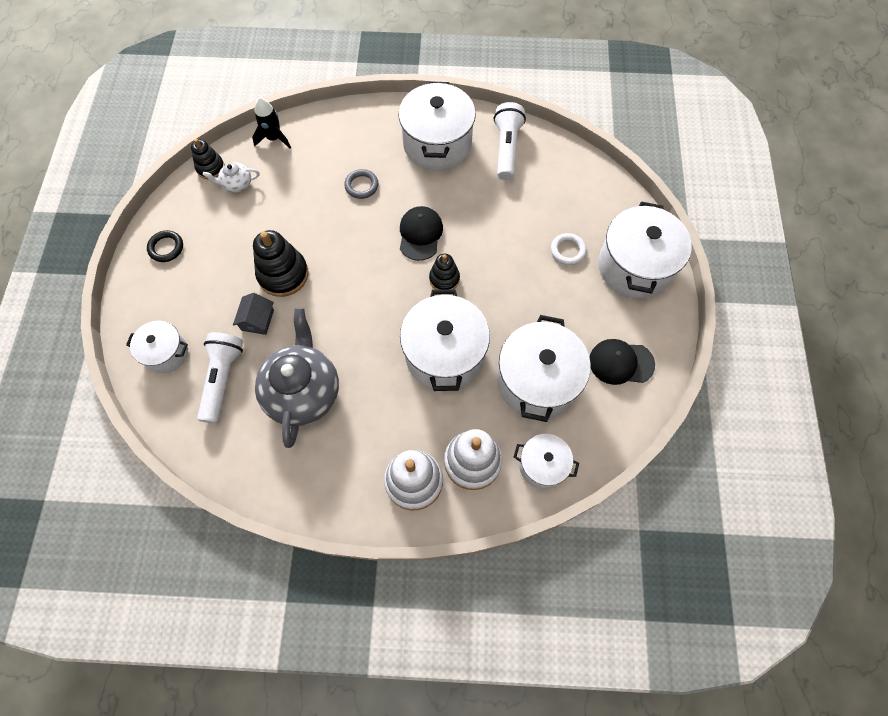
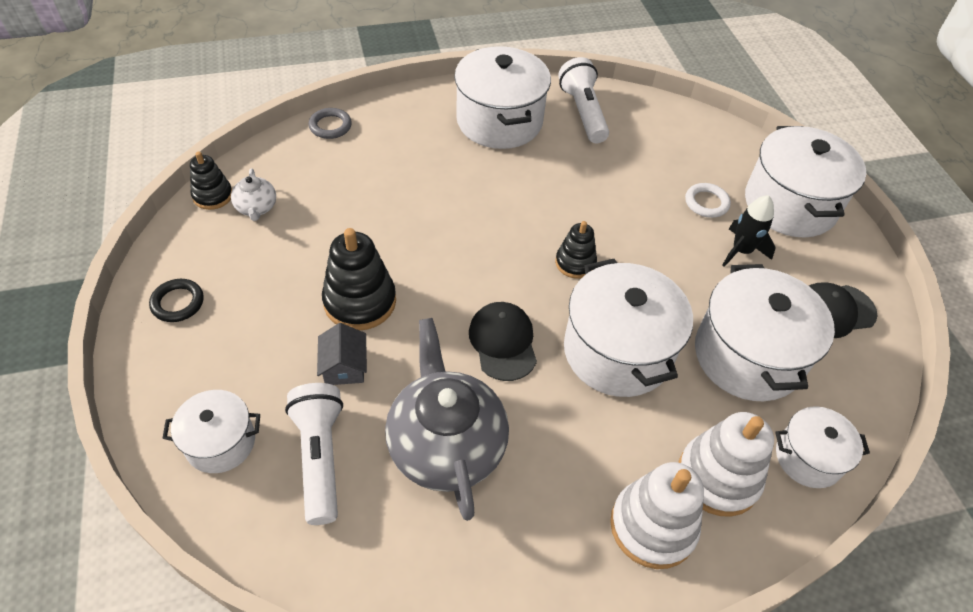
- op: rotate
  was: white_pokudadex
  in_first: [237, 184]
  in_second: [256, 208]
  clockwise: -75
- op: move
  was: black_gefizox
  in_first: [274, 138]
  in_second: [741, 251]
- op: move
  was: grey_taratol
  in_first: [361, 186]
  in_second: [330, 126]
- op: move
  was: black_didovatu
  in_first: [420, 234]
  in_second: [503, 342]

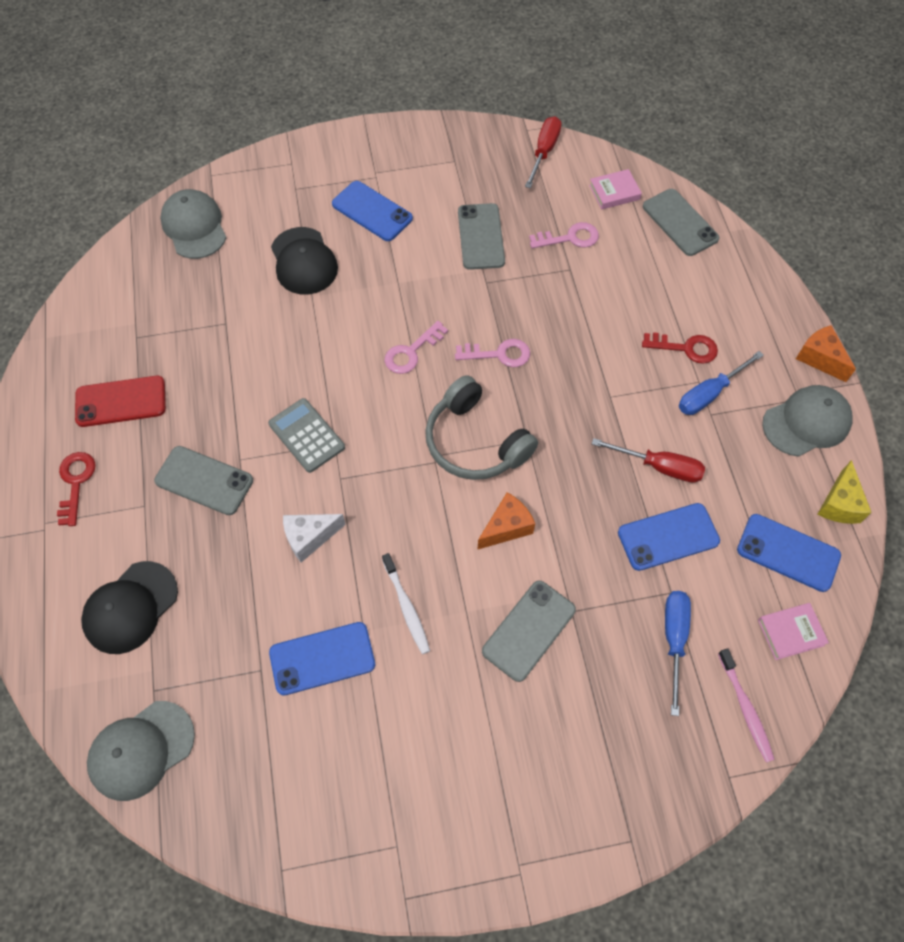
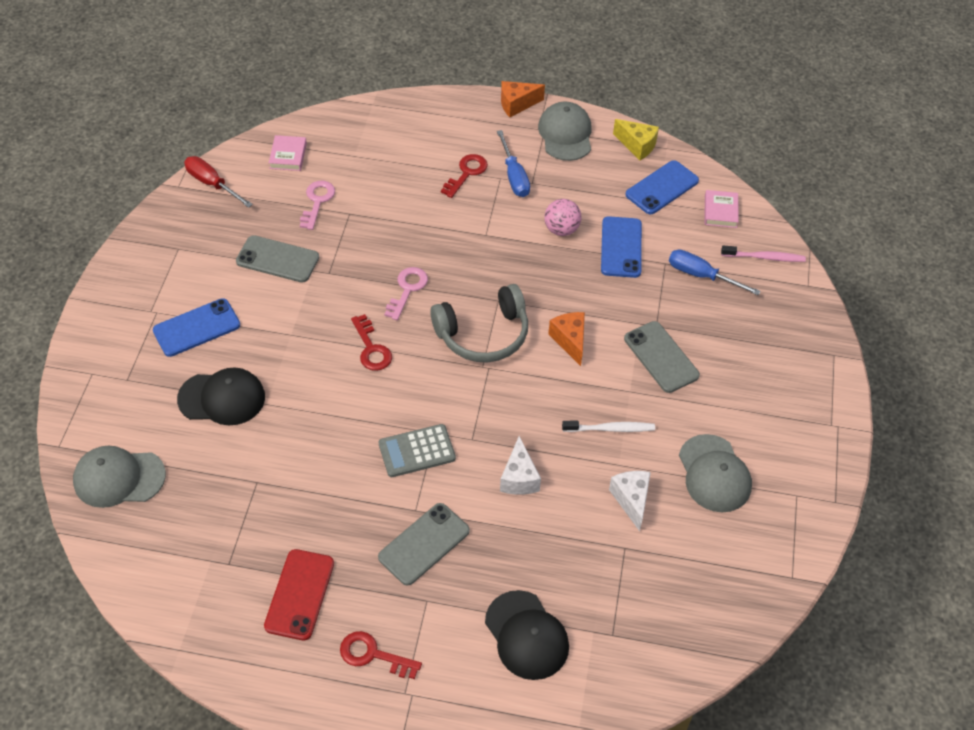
- op: move
  was: grey_didovatu
  in_first: [141, 750]
  in_second: [714, 474]
- op: replace
  was: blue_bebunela
  now: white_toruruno
  in_first: [322, 658]
  in_second: [631, 500]
- op: recolor
  was: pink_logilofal
  now: red_logilofal
  in_first: [411, 352]
  in_second: [371, 348]
- op: replace
  was: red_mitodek
  now: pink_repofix
  in_first: [659, 466]
  in_second: [561, 229]
- op: delete
  was: grey_bebunela
  in_first: [680, 223]

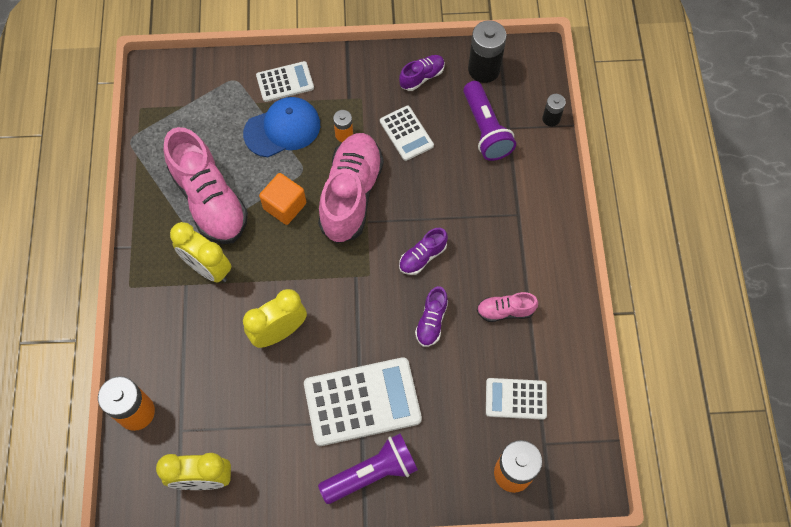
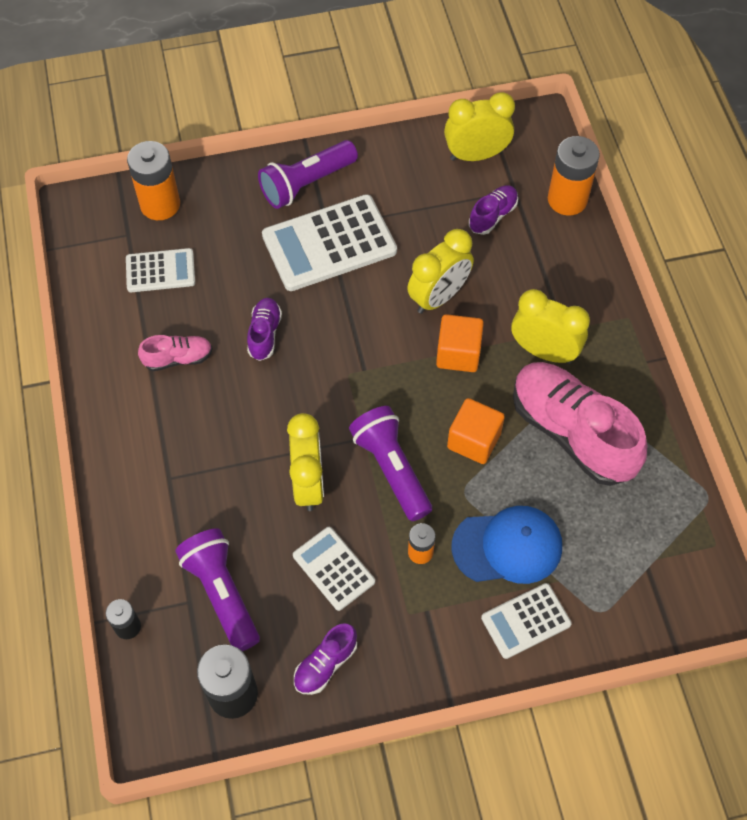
- op: rotate
  was: blue_didovatu
  in_first: [282, 129]
  in_second: [507, 546]
  clockwise: -150
- op: replace
  was: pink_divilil
  now: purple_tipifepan
  in_first: [351, 195]
  in_second: [391, 468]
- op: move
  was: purple_divilil
  in_first: [422, 257]
  in_second: [492, 216]
- op: insert
  now: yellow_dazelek
  in_second: [308, 483]
- op: insert
  now: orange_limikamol
  in_second: [458, 354]

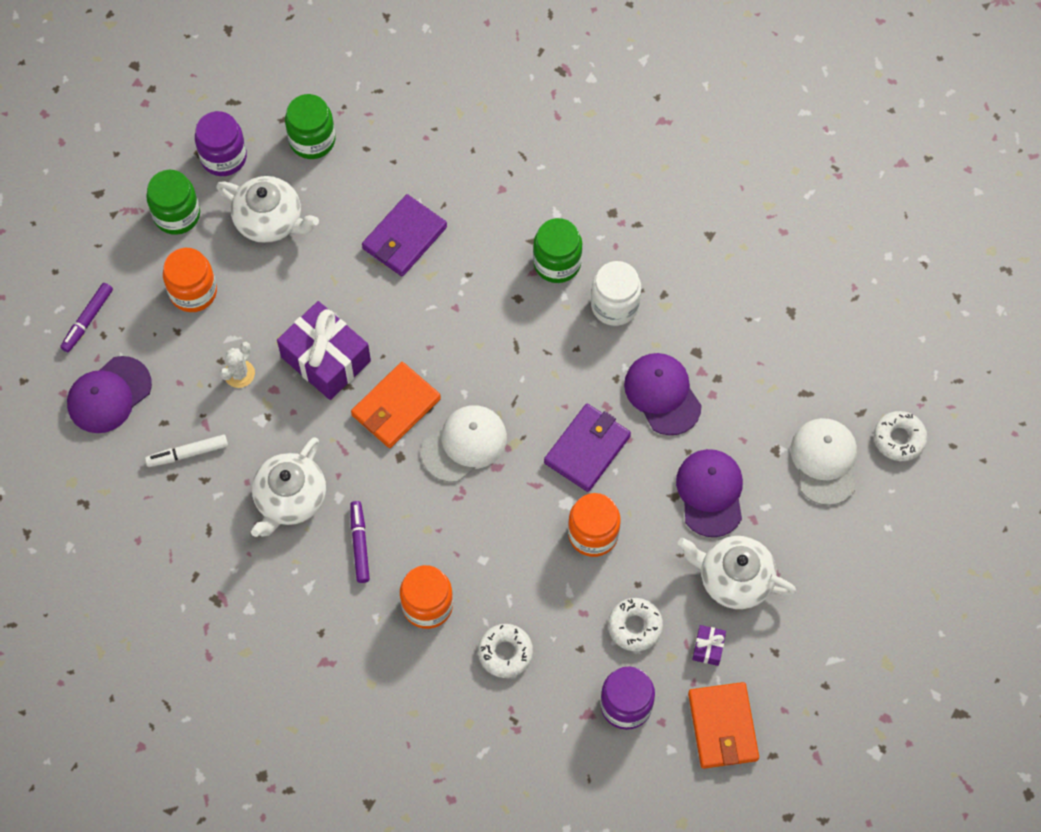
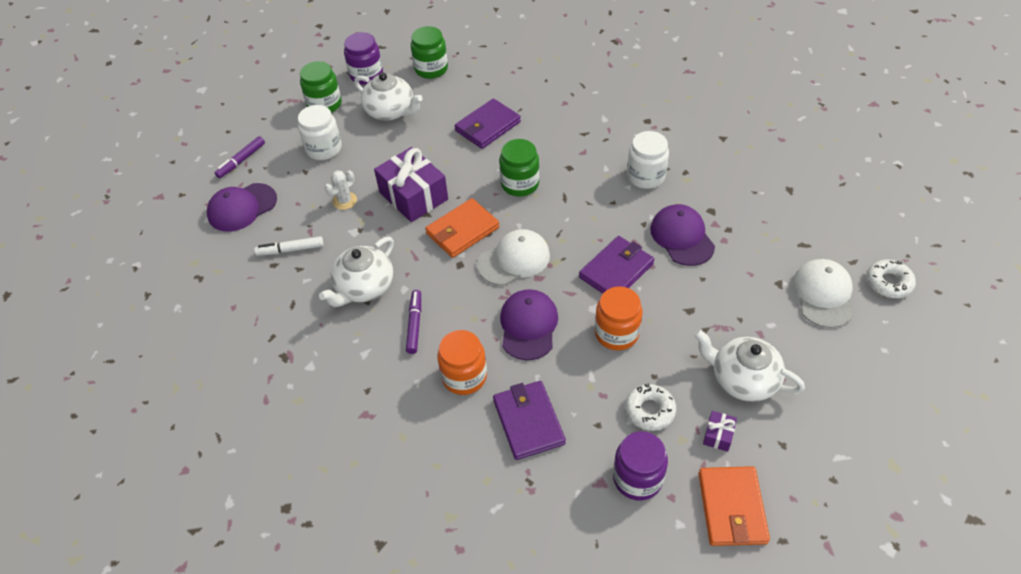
- op: recolor
  was: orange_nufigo
  now: white_nufigo
  in_first: [193, 292]
  in_second: [324, 149]
- op: replace
  was: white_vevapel
  now: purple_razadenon
  in_first: [505, 652]
  in_second: [528, 421]
- op: move
  was: green_nufigo
  in_first: [557, 263]
  in_second: [520, 184]
- op: move
  was: purple_didovatu
  in_first: [710, 493]
  in_second: [528, 326]

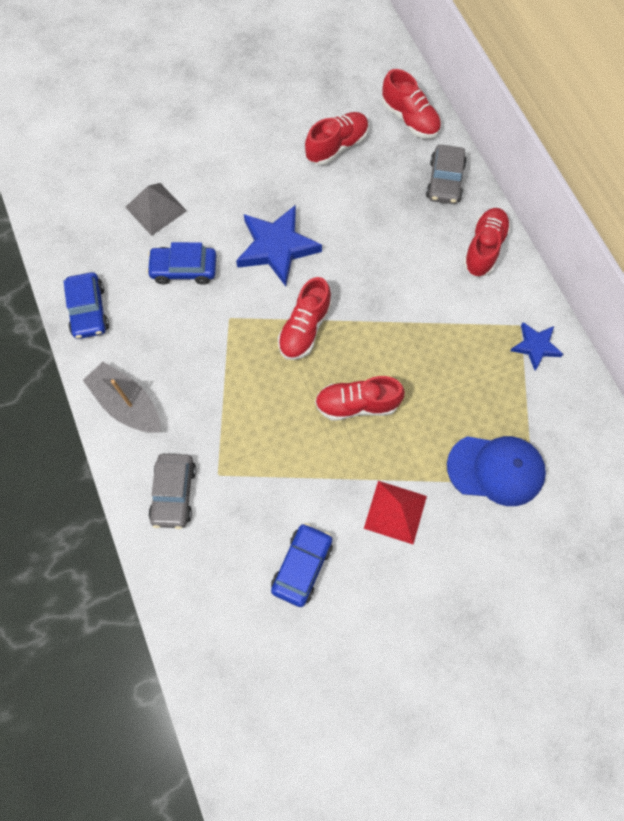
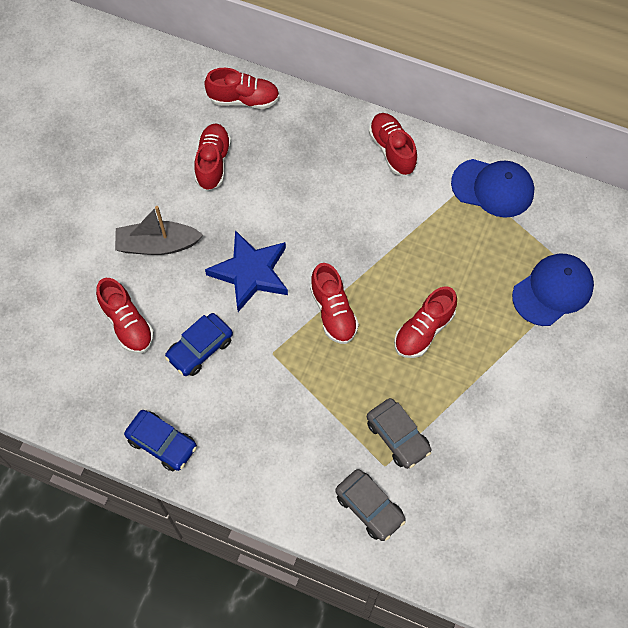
- op: move
  was: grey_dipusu
  in_first: [127, 404]
  in_second: [157, 245]
- op: replace
  was: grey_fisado
  now: red_divilil
  in_first: [155, 209]
  in_second: [127, 324]
- op: delete
  was: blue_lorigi
  in_first: [302, 566]
- op: delete
  was: red_fisado
  in_first: [395, 512]
- op: move
  was: grey_lorigi
  in_first: [445, 181]
  in_second: [398, 436]
- op: replace
  was: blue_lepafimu
  now: blue_didovatu
  in_first: [535, 346]
  in_second: [493, 188]

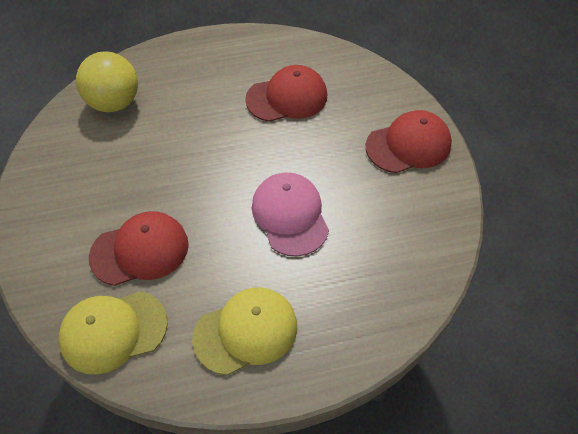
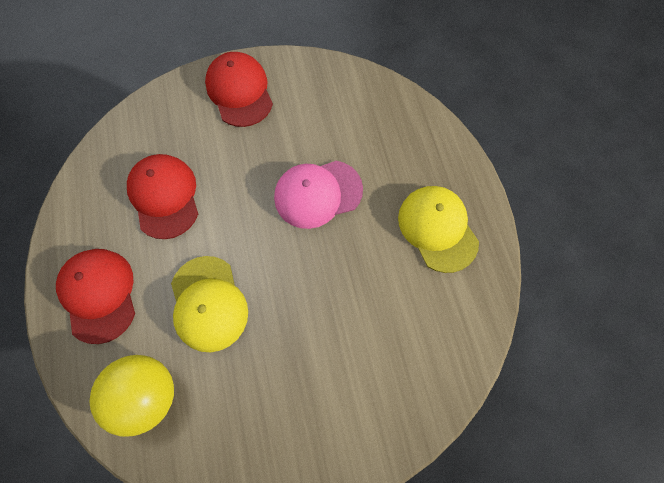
- op: move
  was: yellow_didovatu
  in_first: [113, 331]
  in_second: [208, 303]
- op: move
  was: red_didovatu
  in_first: [140, 250]
  in_second: [99, 294]

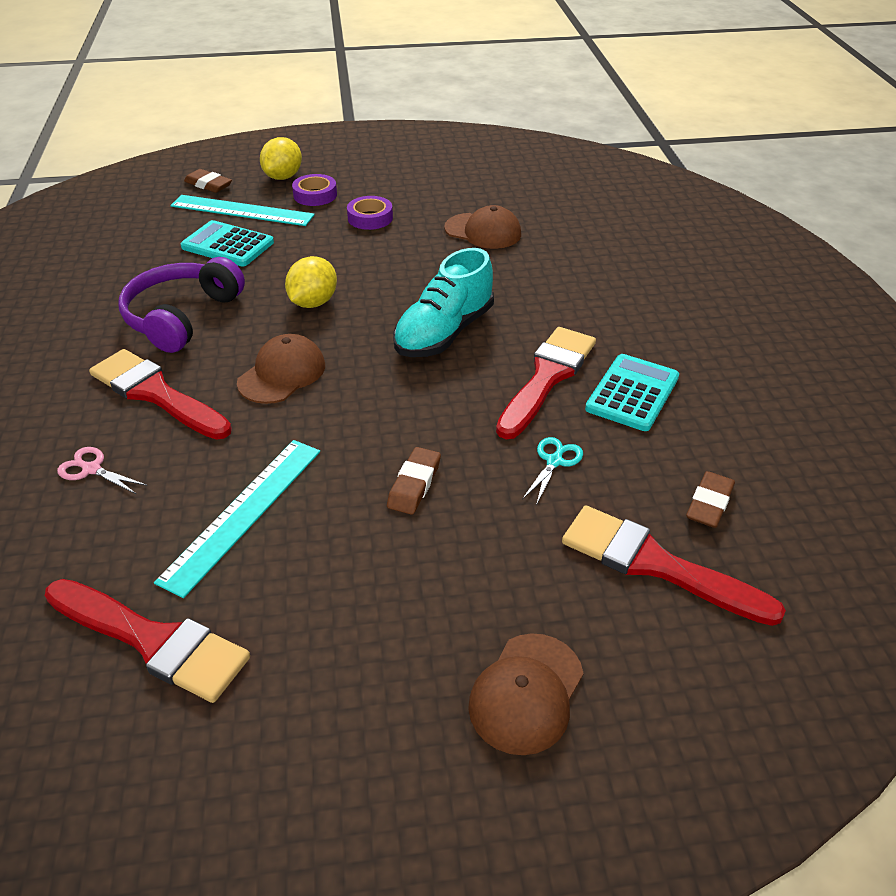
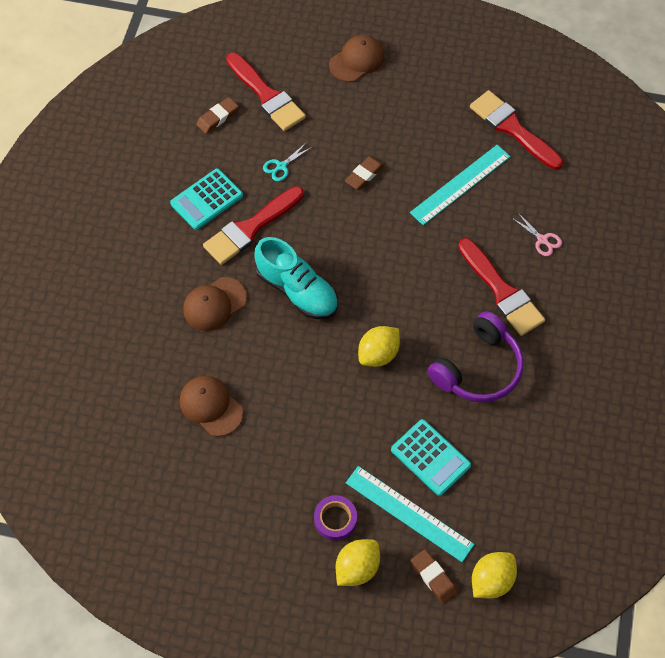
- op: move
  was: brown_didovatu
  in_first: [282, 374]
  in_second: [214, 304]
- op: delete
  was: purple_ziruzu
  in_first: [370, 218]
- op: rotate
  was: turquoise_divilil
  in_first: [444, 333]
  in_second: [297, 290]
  clockwise: 75
- op: insert
  now: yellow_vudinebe
  in_second: [491, 580]

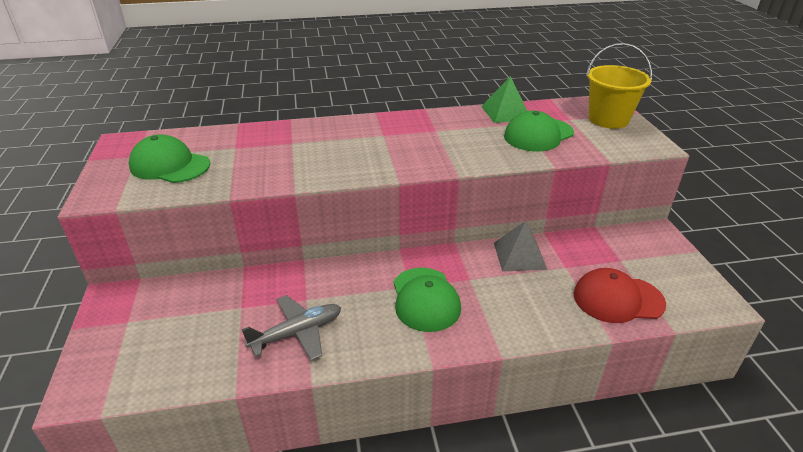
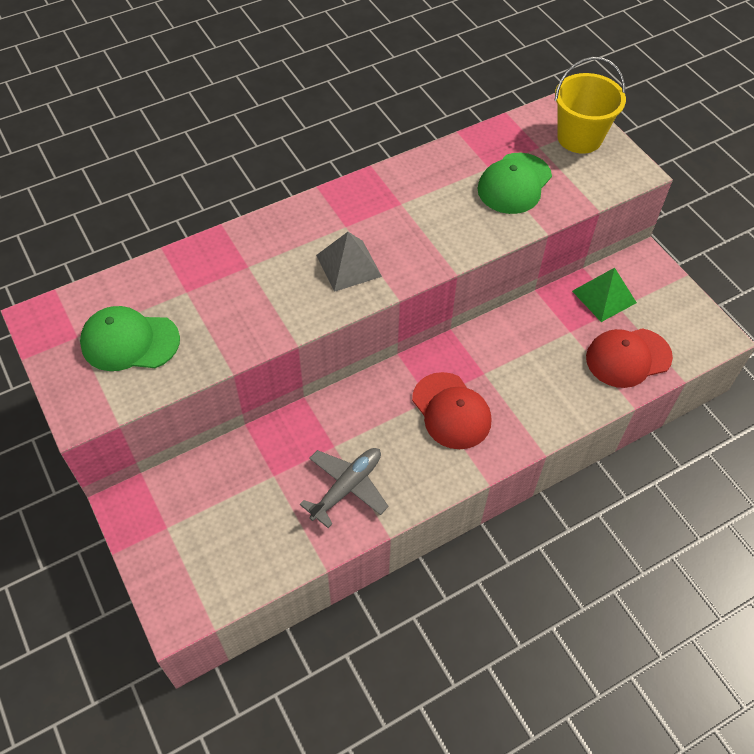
- op: recolor
  was: green_didovatu
  now: red_didovatu
  in_first: [425, 299]
  in_second: [451, 411]
- op: move
  was: green_fisado
  in_first: [505, 112]
  in_second: [604, 296]
- op: move
  was: grey_fisado
  in_first: [519, 255]
  in_second: [348, 265]

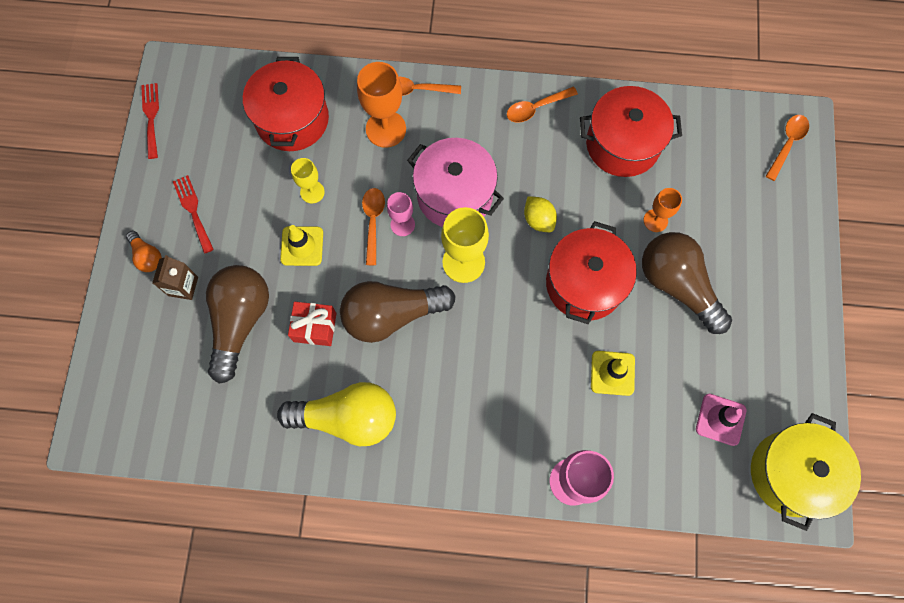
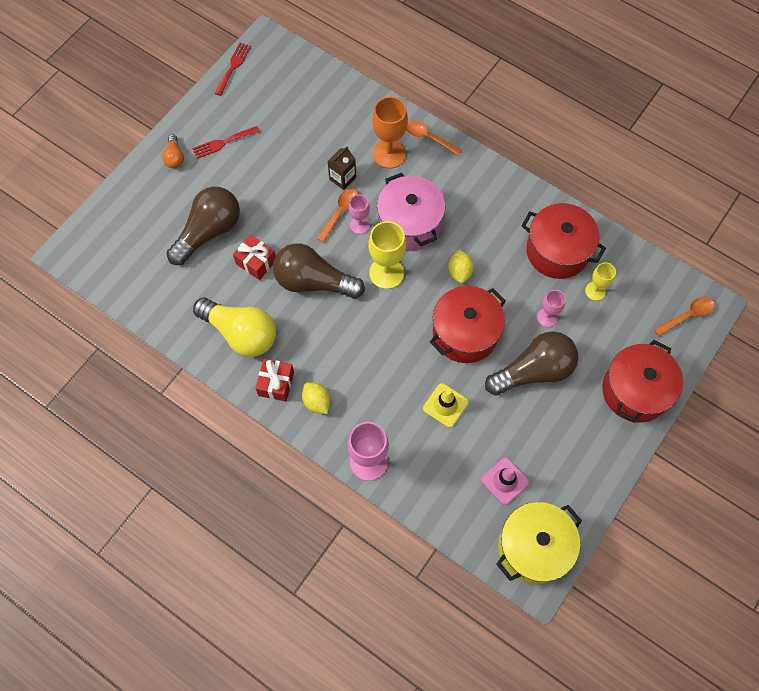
- op: move
  was: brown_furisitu
  in_first: [183, 286]
  in_second: [342, 178]
- op: rotate
  was: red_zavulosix
  in_first: [193, 211]
  in_second: [223, 143]
  clockwise: -120
- op: move
  was: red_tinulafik
  in_first: [292, 119]
  in_second: [635, 391]
- op: delete
  was: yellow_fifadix
  in_first: [302, 246]
- op: move
  was: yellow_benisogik
  in_first: [312, 192]
  in_second: [595, 291]
- op: delete
  was: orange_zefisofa
  in_first: [536, 108]
- op: rotate
  was: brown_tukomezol
  in_first: [677, 285]
  in_second: [534, 371]
  clockwise: 75
- op: recolor
  was: orange_benisogik
  now: pink_benisogik
  in_first: [655, 220]
  in_second: [547, 317]
- op: insert
  now: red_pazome
  in_second: [276, 383]
- op: insert
  now: yellow_vudinebe
  in_second: [317, 402]

